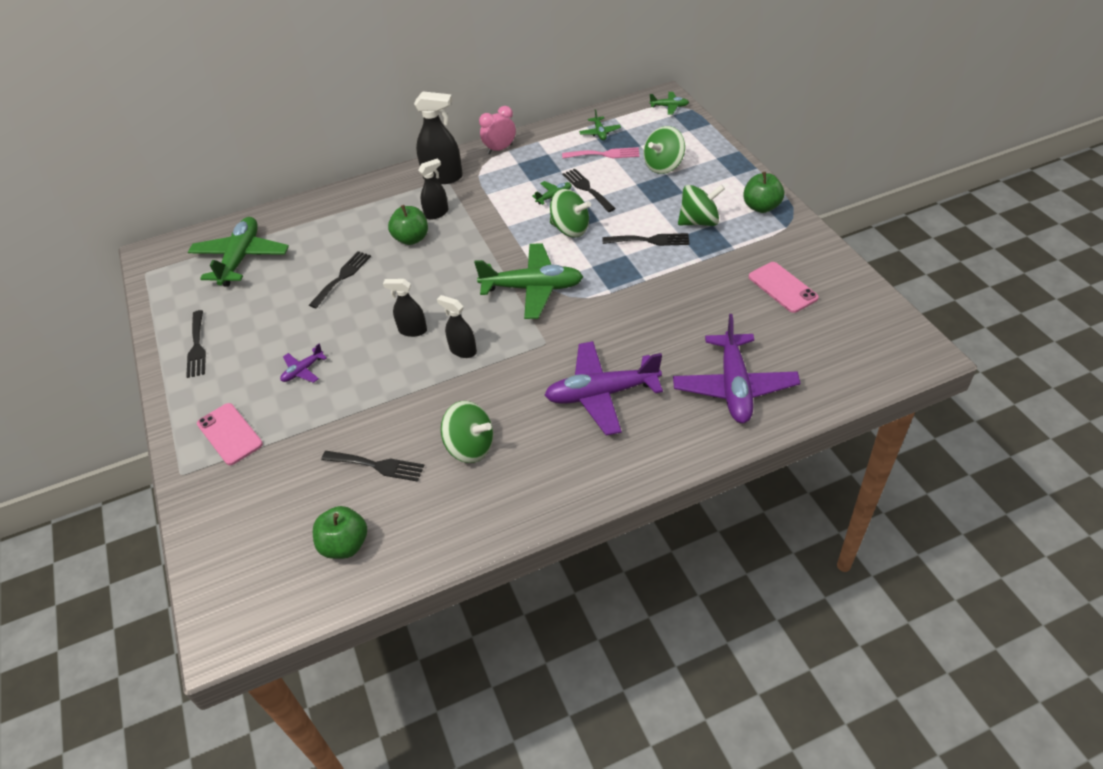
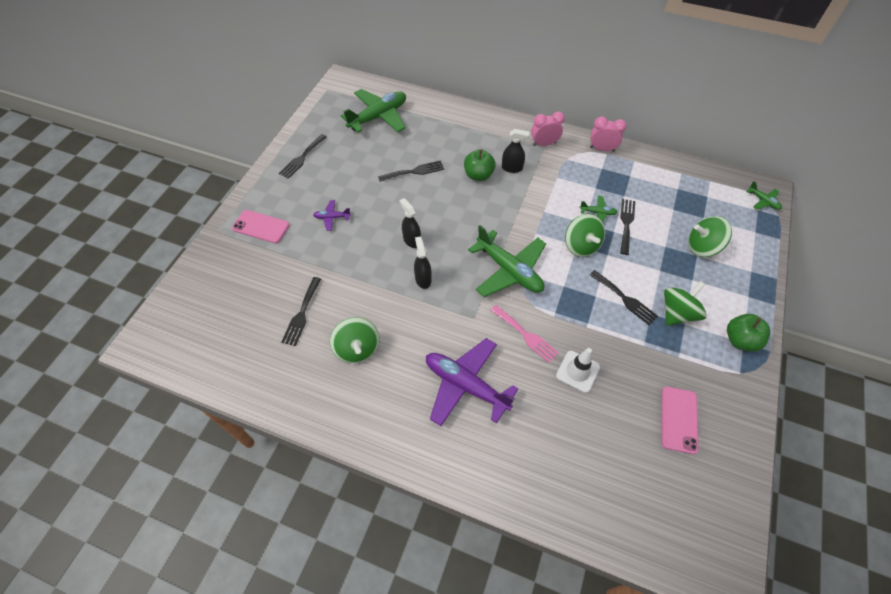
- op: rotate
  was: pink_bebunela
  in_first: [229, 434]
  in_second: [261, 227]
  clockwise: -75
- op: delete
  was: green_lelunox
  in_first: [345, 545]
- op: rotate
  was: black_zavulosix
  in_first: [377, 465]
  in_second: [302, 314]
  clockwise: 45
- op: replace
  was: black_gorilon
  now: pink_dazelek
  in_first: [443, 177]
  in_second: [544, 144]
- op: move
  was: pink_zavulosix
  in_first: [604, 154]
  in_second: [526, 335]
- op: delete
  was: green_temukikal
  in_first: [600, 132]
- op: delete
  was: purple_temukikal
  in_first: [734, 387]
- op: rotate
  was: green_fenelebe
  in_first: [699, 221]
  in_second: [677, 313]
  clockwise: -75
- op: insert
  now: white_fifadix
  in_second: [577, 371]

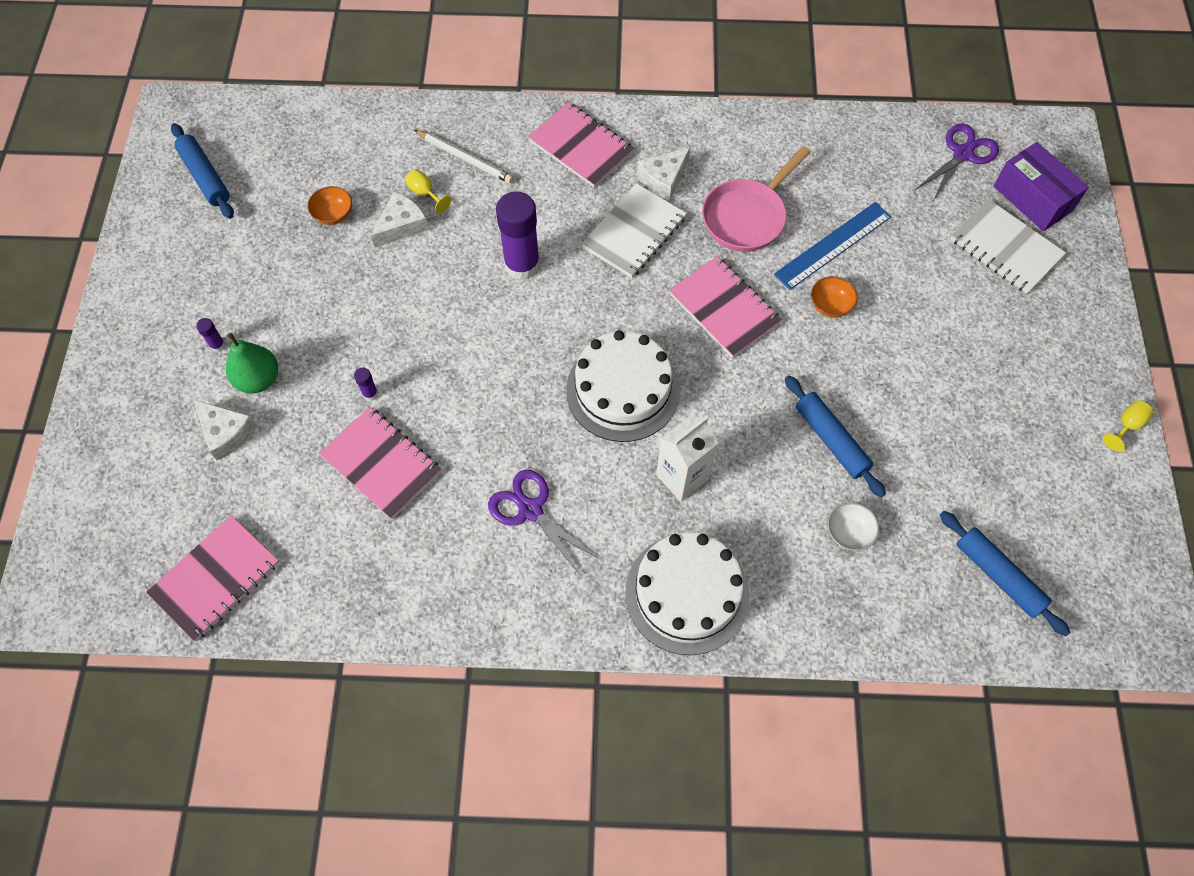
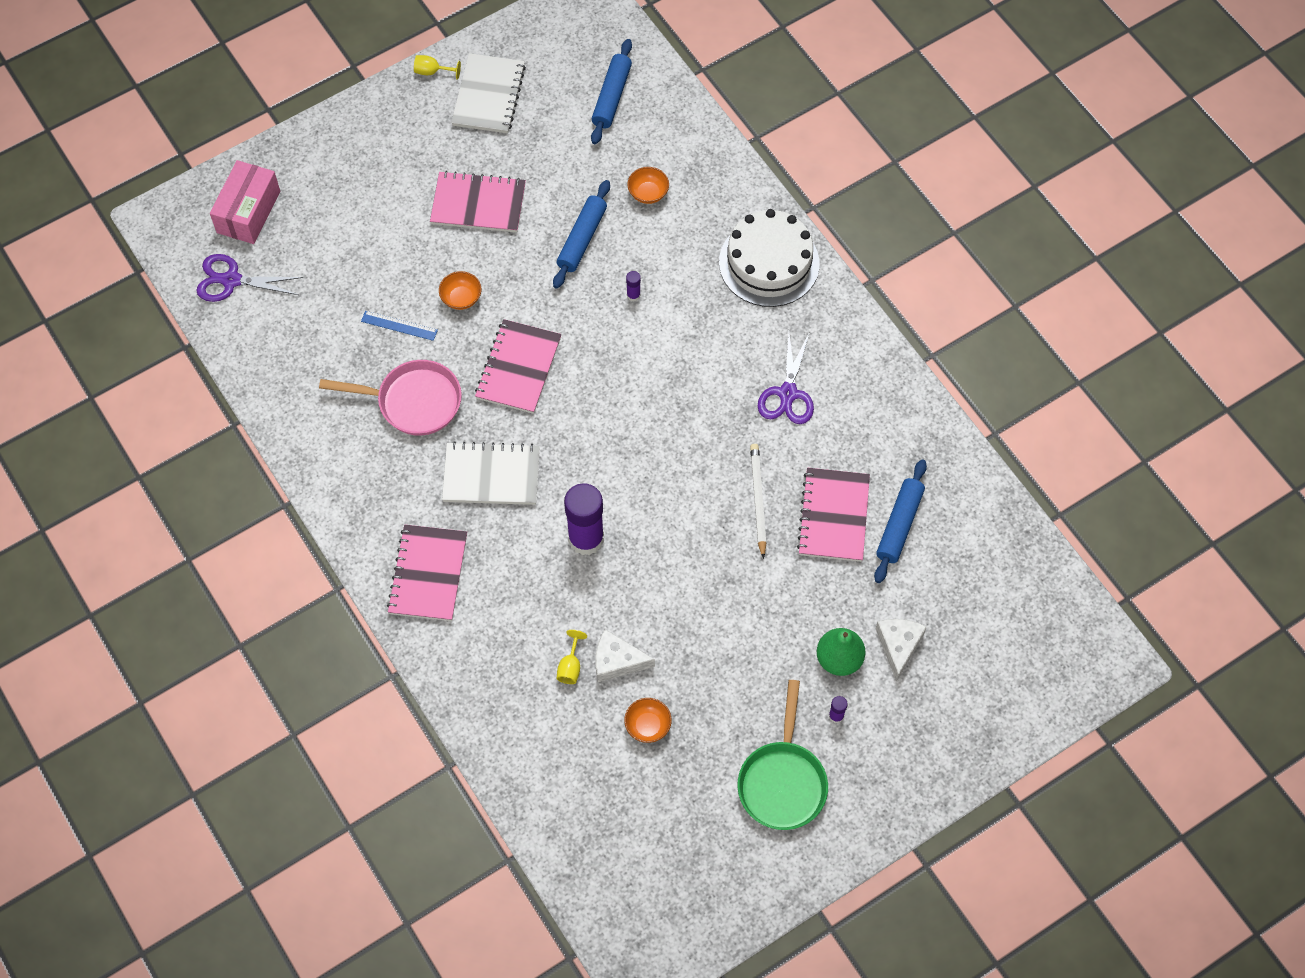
- op: move
  was: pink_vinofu
  in_first: [215, 578]
  in_second: [478, 204]
- op: move
  was: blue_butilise
  in_first: [205, 177]
  in_second: [899, 525]
- op: move
  was: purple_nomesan
  in_first: [370, 393]
  in_second: [633, 295]
- op: move
  was: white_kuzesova
  in_first: [465, 158]
  in_second: [757, 500]
- op: delete
  was: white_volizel
  in_first: [622, 390]
- op: delete
  was: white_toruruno
  in_first: [664, 179]
- op: delete
  was: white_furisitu
  in_first: [682, 477]
- op: resize
  was: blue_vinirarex
  in_first: [833, 245]
  in_second: [399, 325]
  ratio: 0.57
- op: recolor
  was: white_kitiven
  now: orange_kitiven
  in_first: [848, 533]
  in_second: [648, 193]
- op: move
  was: white_vinofu
  in_first: [1005, 248]
  in_second: [488, 95]
- op: recolor
  was: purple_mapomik
  now: pink_mapomik
  in_first: [1032, 198]
  in_second: [248, 212]
- op: insert
  now: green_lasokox
  in_second: [782, 782]

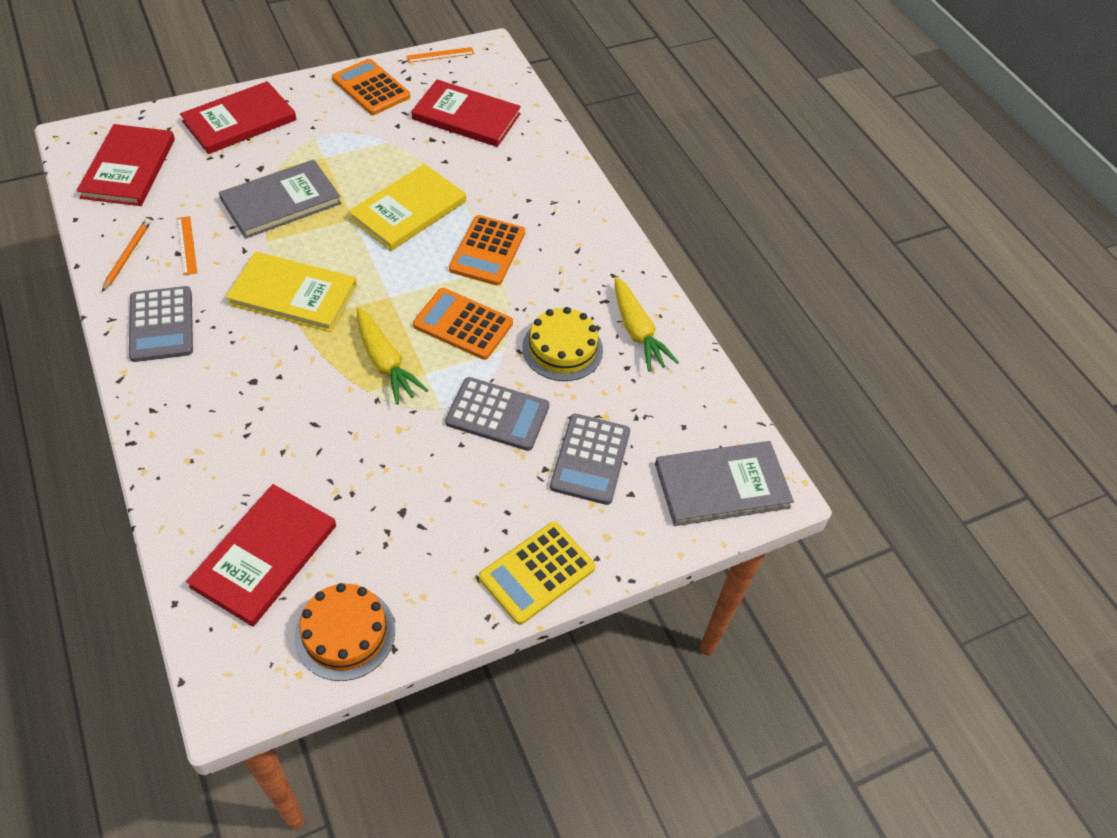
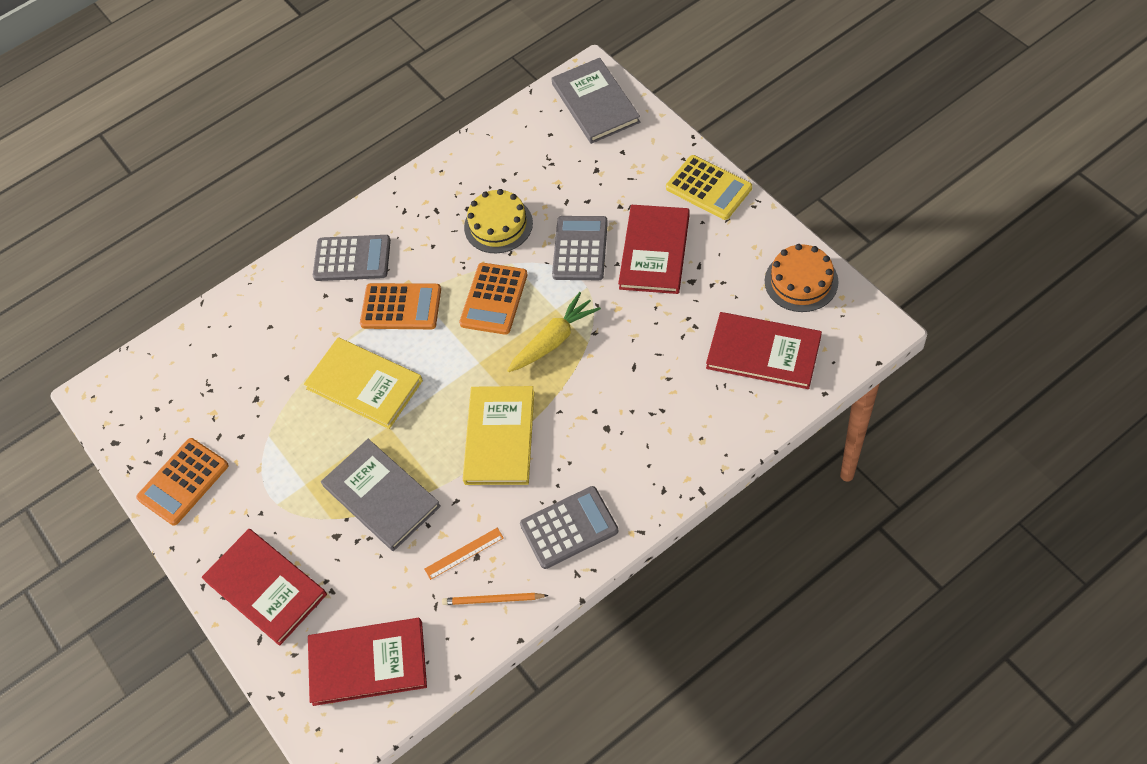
- op: delete
  was: orange_vinirarex
  in_first: [440, 55]
- op: move
  was: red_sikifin
  in_first: [466, 116]
  in_second: [654, 251]
- op: move
  was: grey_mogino
  in_first: [590, 459]
  in_second: [352, 259]
- op: delete
  was: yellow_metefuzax
  in_first: [637, 331]

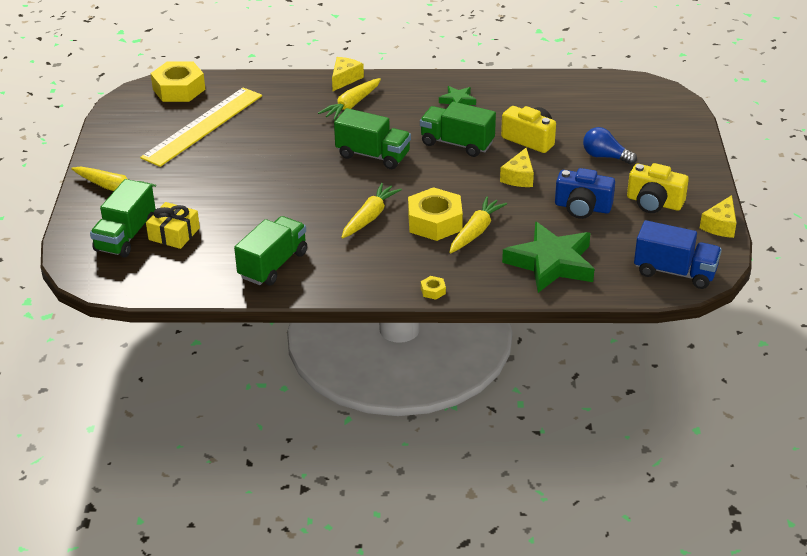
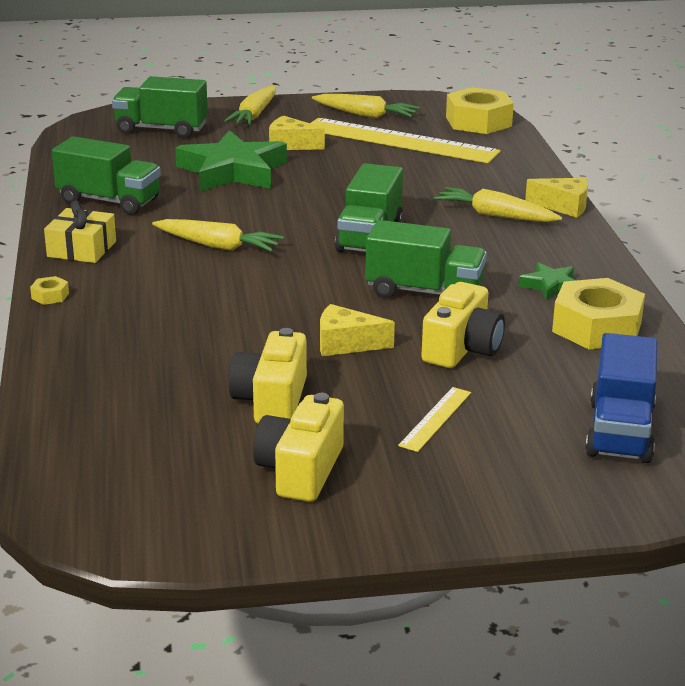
- op: move
  was: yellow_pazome
  in_first: [174, 234]
  in_second: [81, 249]
- op: move
  was: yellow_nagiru
  in_first: [435, 222]
  in_second: [596, 327]
- op: rotate
  was: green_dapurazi
  in_first: [457, 143]
  in_second: [424, 292]
  clockwise: 90
- op: move
  was: yellow_metefuzax
  in_first: [476, 231]
  in_second: [365, 115]
- op: move
  was: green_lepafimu
  in_first: [551, 263]
  in_second: [232, 171]
- op: recolor
  was: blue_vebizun
  now: yellow_vebizun
  in_first: [582, 207]
  in_second: [271, 401]
- op: replace
  was: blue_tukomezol
  now: yellow_vinirarex
  in_first: [605, 156]
  in_second: [435, 419]
- op: move
  was: blue_dapurazi
  in_first: [675, 272]
  in_second: [619, 431]
- op: move
  was: yellow_toruruno
  in_first: [720, 225]
  in_second: [290, 145]

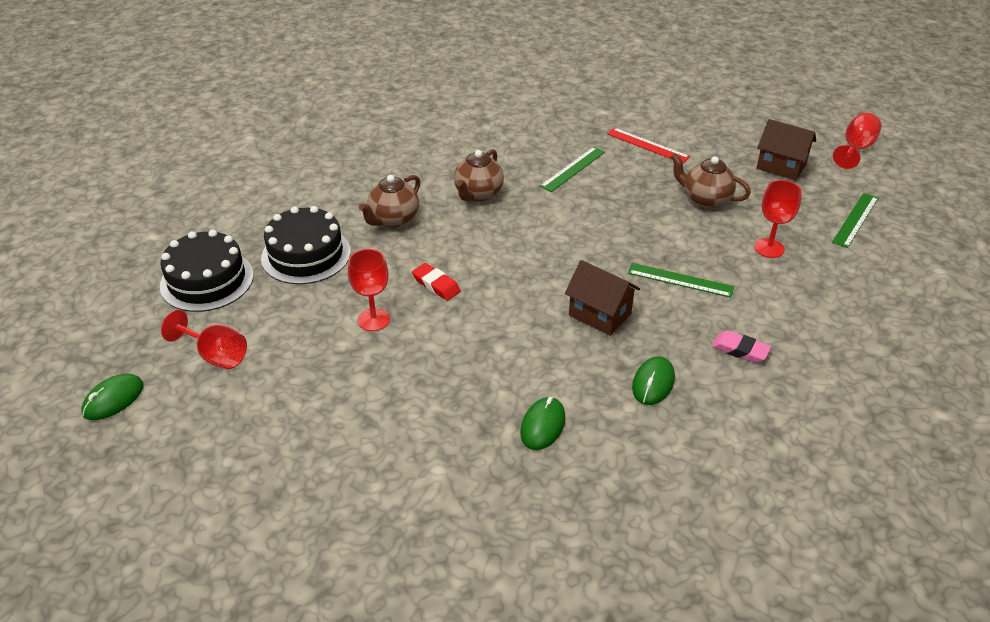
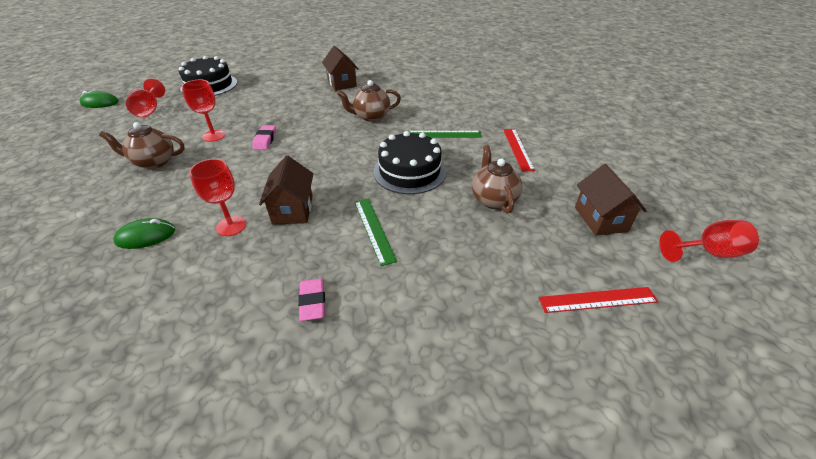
- op: move
  was: black_volizel
  in_first: [306, 255]
  in_second: [409, 171]
- op: move
  was: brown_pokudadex
  in_first: [393, 219]
  in_second: [154, 162]
- op: recolor
  was: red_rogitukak
  now: pink_rogitukak
  in_first: [436, 285]
  in_second: [265, 140]
- op: delete
  was: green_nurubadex
  in_first: [653, 383]
- op: move
  was: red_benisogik
  in_first: [769, 248]
  in_second: [231, 226]
- op: recolor
  was: green_vinirarex
  now: red_vinirarex
  in_first: [855, 219]
  in_second: [597, 299]
- op: insert
  now: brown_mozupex
  in_second: [342, 83]

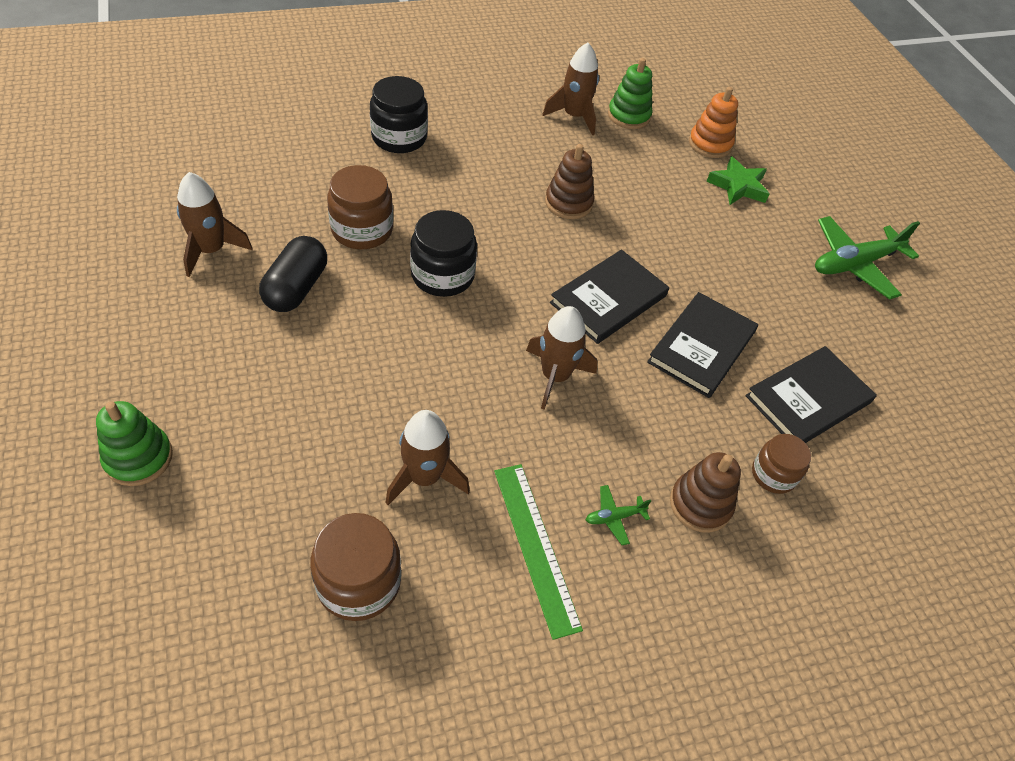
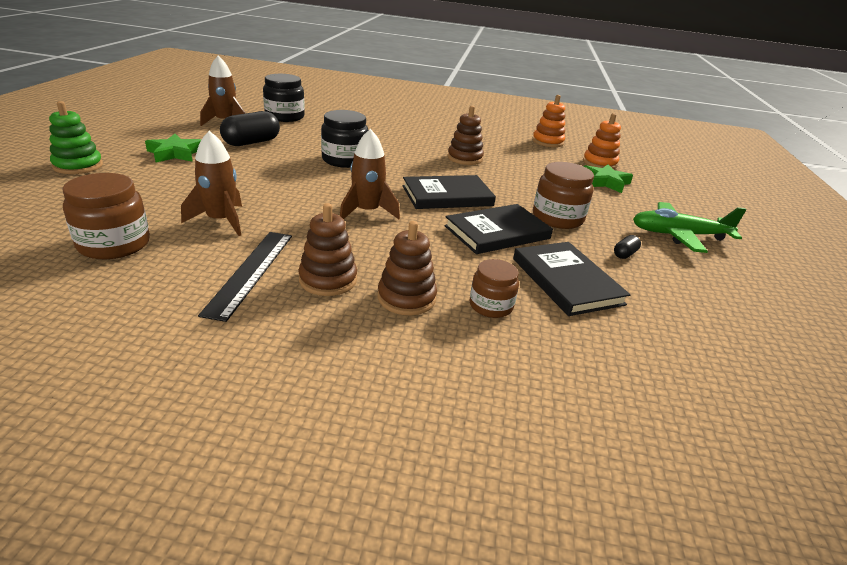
- op: move
  was: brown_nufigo
  in_first: [362, 230]
  in_second: [557, 218]
- op: move
  was: black_nufigo
  in_first: [399, 137]
  in_second: [284, 117]
- op: recolor
  was: green_vinirarex
  now: black_vinirarex
  in_first: [536, 546]
  in_second: [251, 272]
- op: delete
  was: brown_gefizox
  in_first: [574, 116]
- op: replace
  was: green_temukikal
  now: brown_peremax
  in_first: [614, 517]
  in_second: [328, 280]
- op: recolor
  was: green_peremax
  now: orange_peremax
  in_first: [628, 116]
  in_second: [547, 142]
- op: rotate
  was: black_sikifin
  in_first: [808, 399]
  in_second: [566, 281]
  clockwise: 75
- op: insert
  now: green_lepafimu
  in_second: [175, 153]
- op: insert
  now: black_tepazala
  in_second: [624, 254]

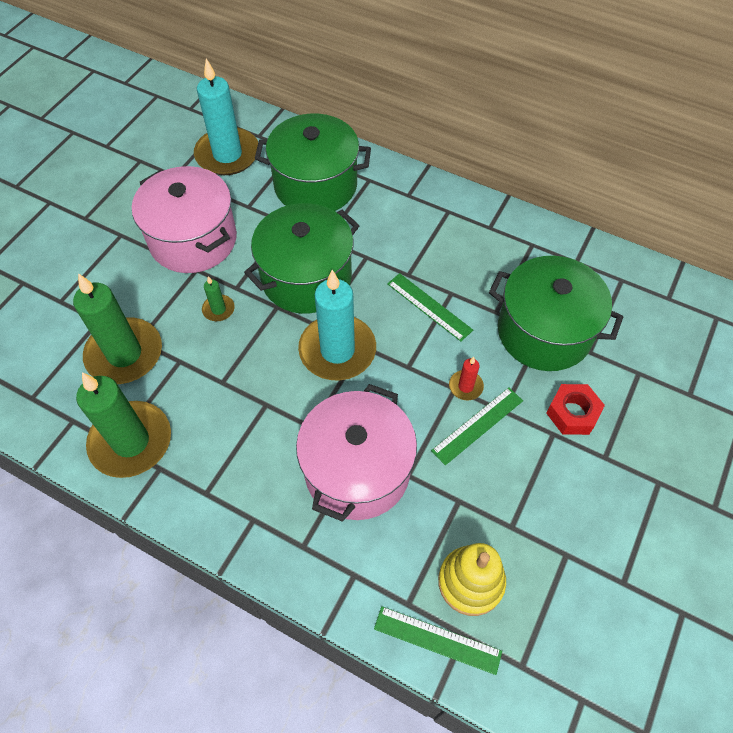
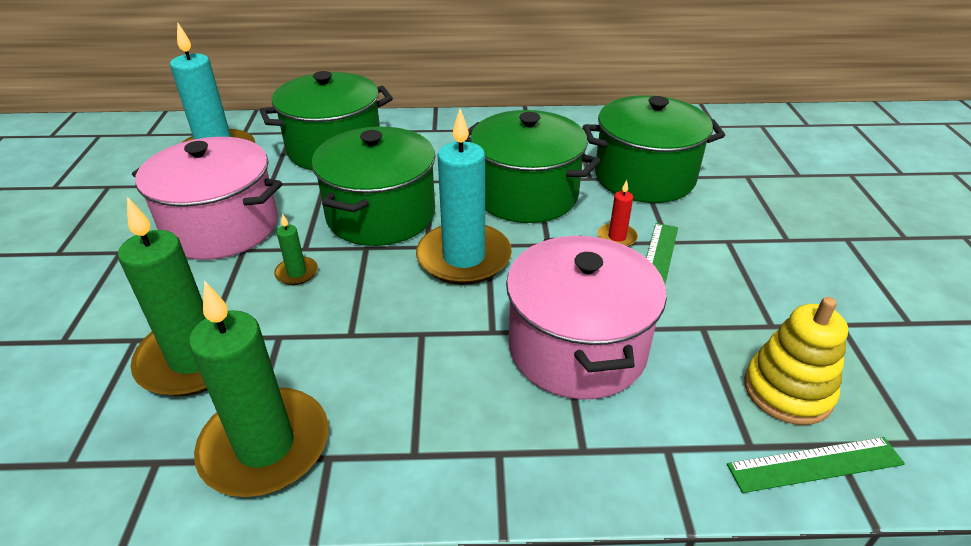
- op: replace
  was: green_vinirarex
  now: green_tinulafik
  in_first: [429, 307]
  in_second: [526, 194]
- op: delete
  was: red_nagiru
  in_first: [572, 413]

